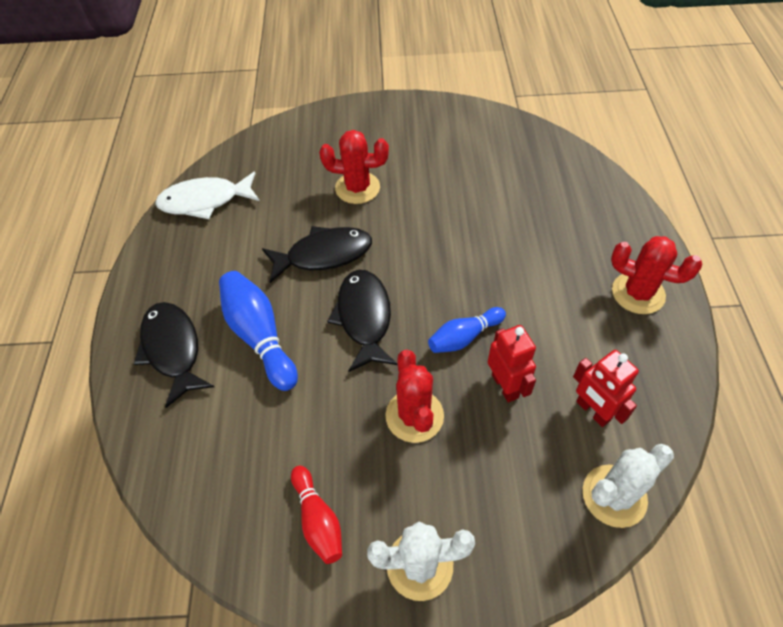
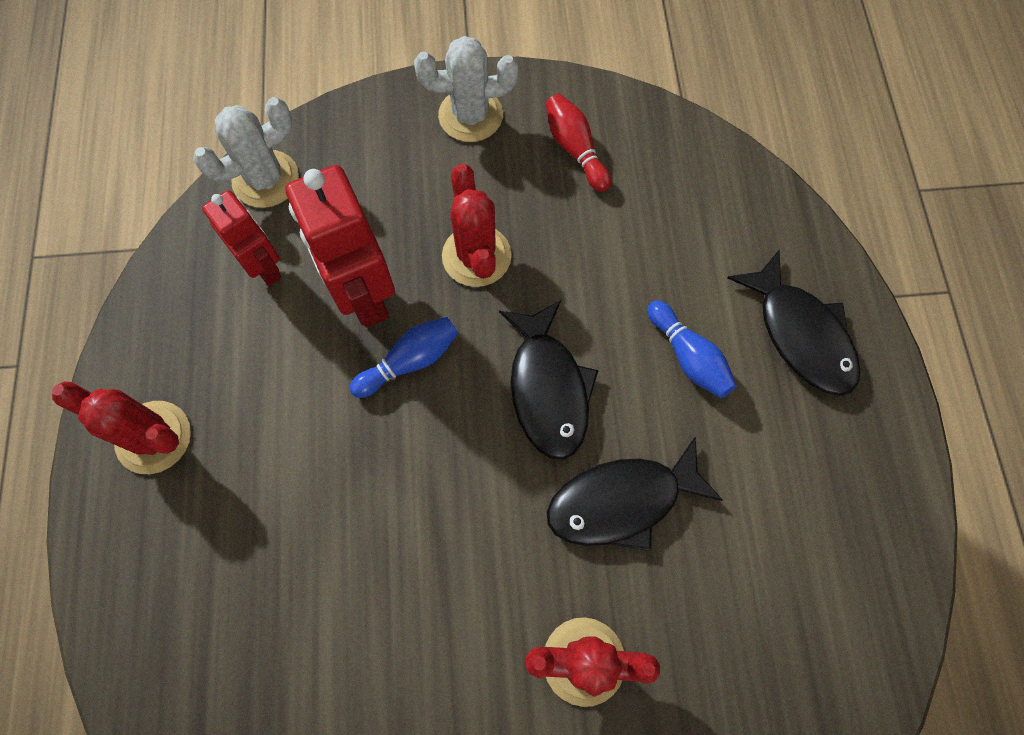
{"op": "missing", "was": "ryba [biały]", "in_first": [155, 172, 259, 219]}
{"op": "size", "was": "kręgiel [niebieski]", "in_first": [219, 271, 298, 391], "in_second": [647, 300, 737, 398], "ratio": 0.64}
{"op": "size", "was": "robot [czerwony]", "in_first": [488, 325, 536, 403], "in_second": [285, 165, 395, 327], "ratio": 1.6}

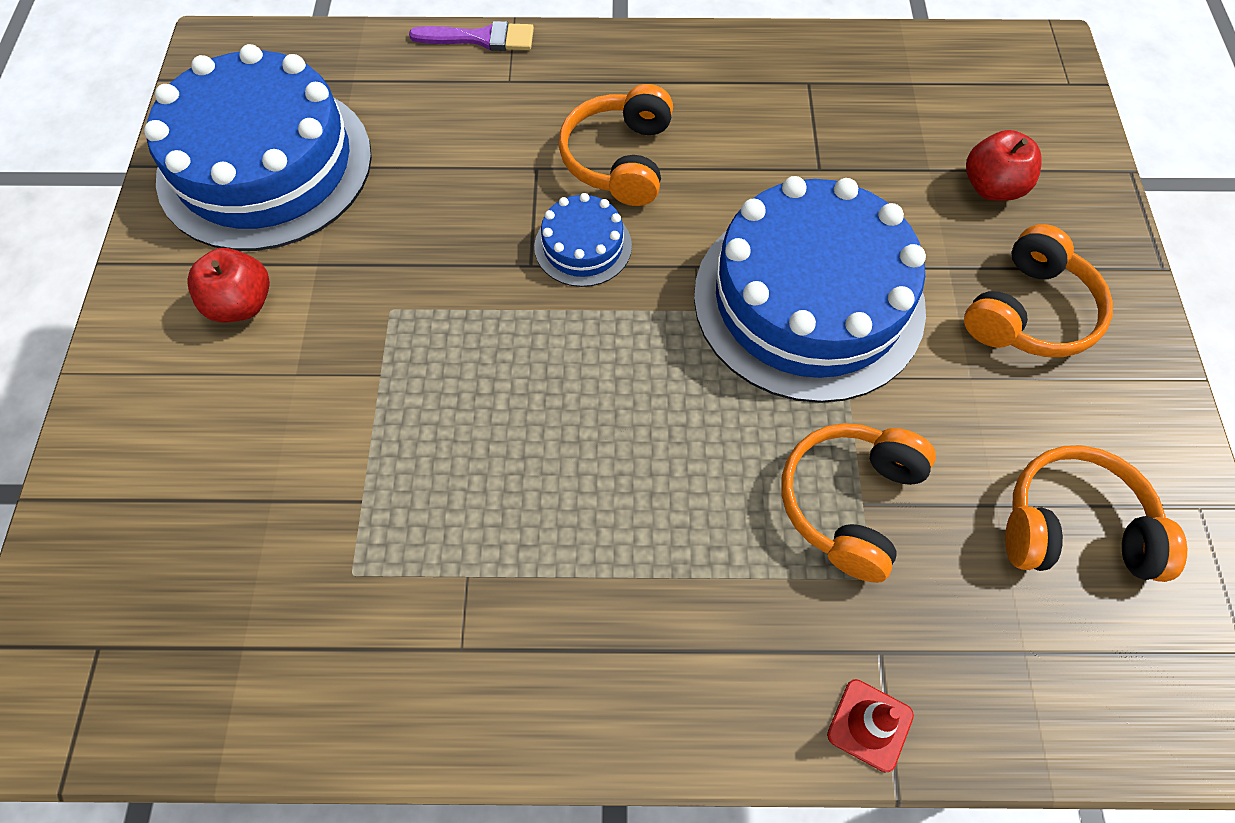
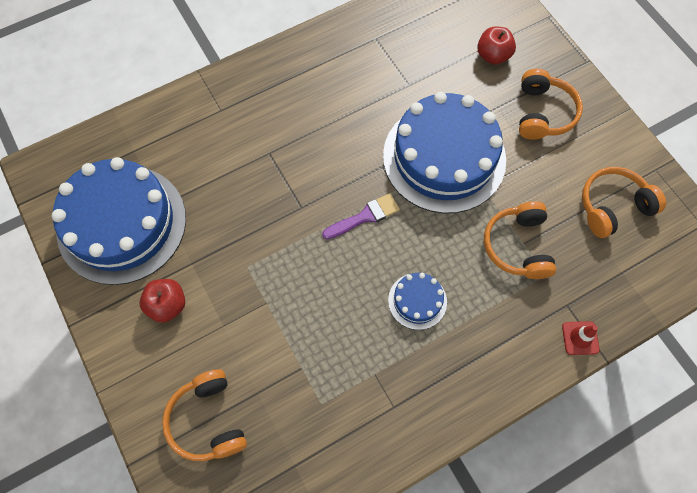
{"op": "relocated", "was": "pędzel [fioletowy]", "in_first": [409, 21, 534, 51], "in_second": [322, 193, 400, 239]}
{"op": "relocated", "was": "słuchawki [pomarańczowy]", "in_first": [559, 84, 673, 206], "in_second": [162, 369, 247, 461]}
{"op": "relocated", "was": "tort [niebieski]", "in_first": [534, 193, 632, 287], "in_second": [388, 273, 447, 330]}

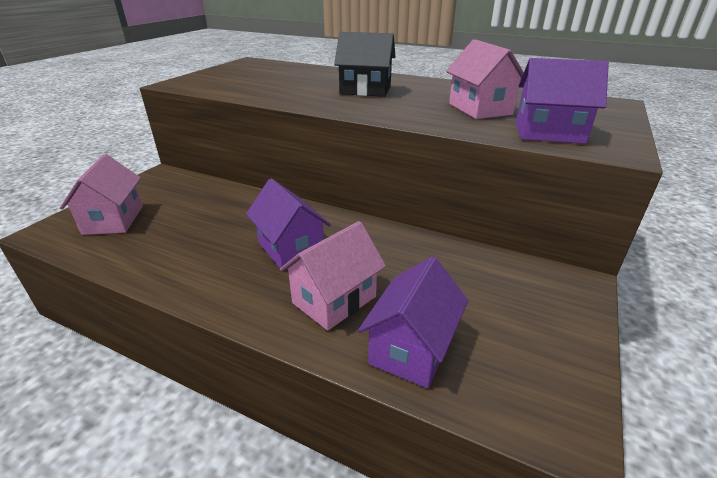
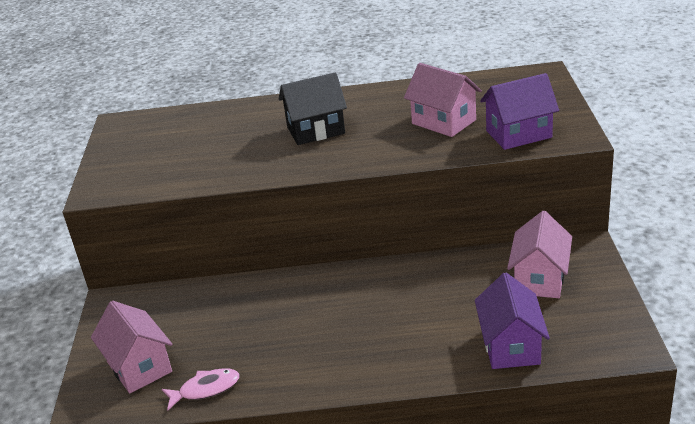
{"op": "missing", "was": "domek [fioletowy]", "in_first": [246, 178, 331, 270]}
{"op": "relocated", "was": "domek [różowy]", "in_first": [280, 221, 386, 330], "in_second": [507, 211, 572, 298]}
{"op": "appeared", "now": "ryba [różowy]", "in_second": [162, 368, 240, 411]}

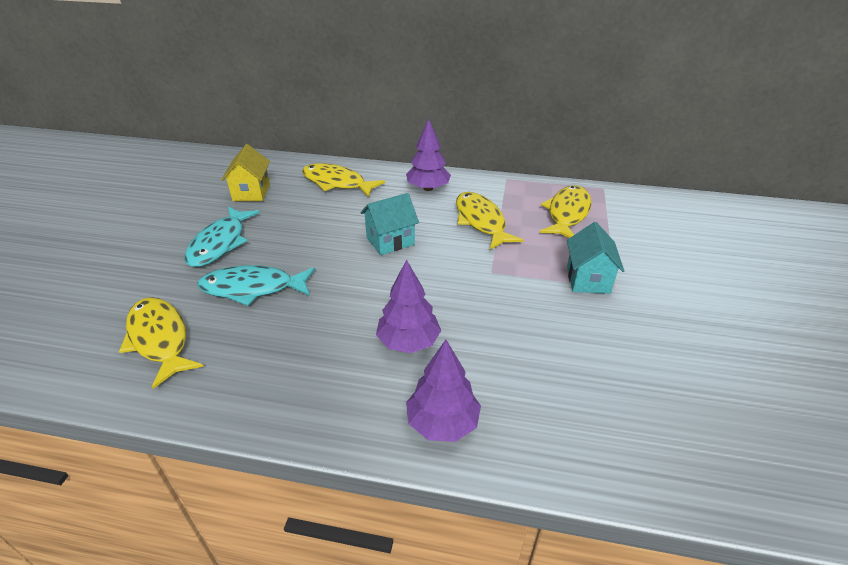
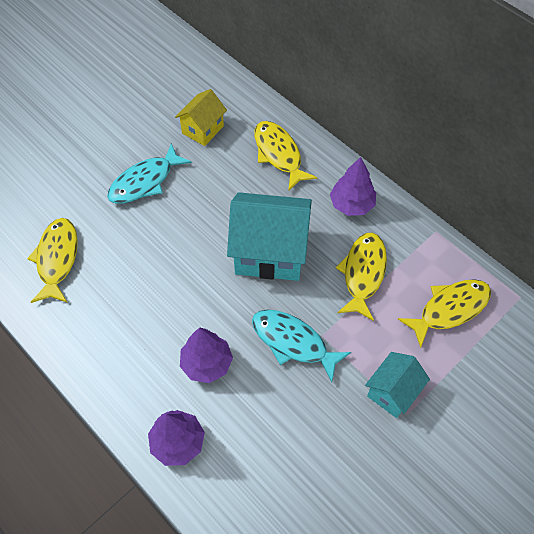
{"op": "size", "was": "domek [turkusowy]", "in_first": [360, 193, 419, 255], "in_second": [227, 192, 312, 281], "ratio": 1.79}
{"op": "relocated", "was": "ryba [turkusowy]", "in_first": [197, 265, 315, 306], "in_second": [252, 310, 351, 383]}

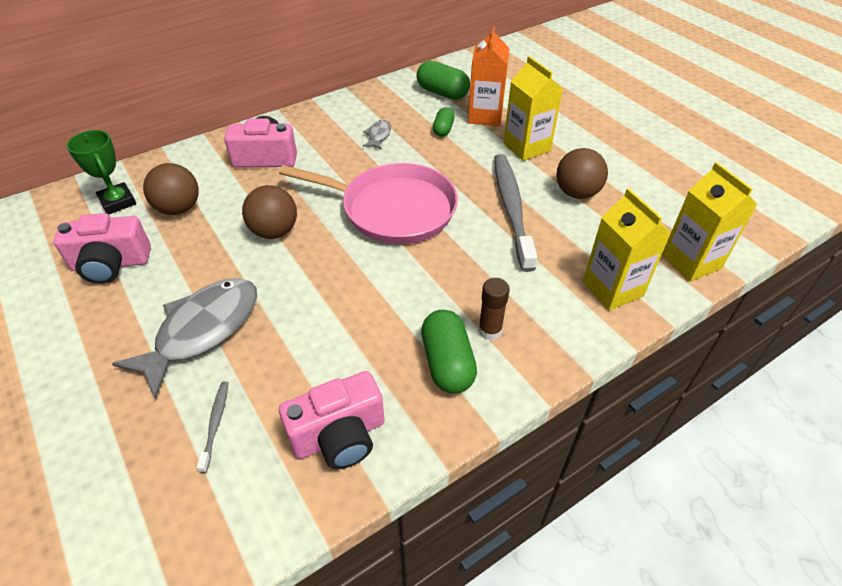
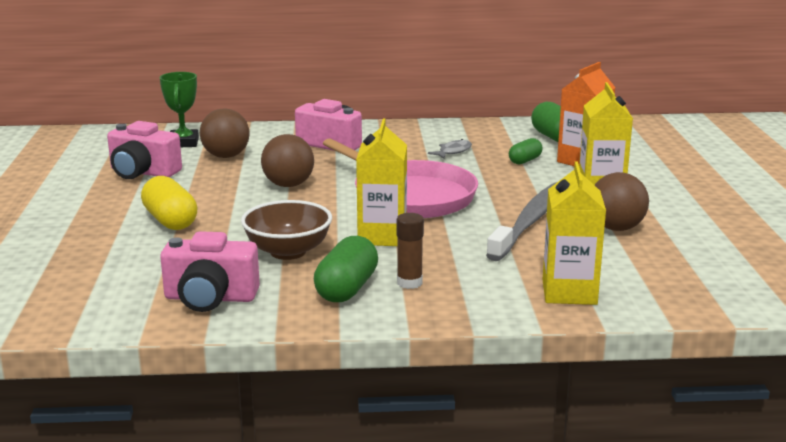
{"op": "relocated", "was": "karton mleka [żółty]", "in_first": [662, 162, 758, 282], "in_second": [356, 118, 407, 246]}
{"op": "exchanged", "was": "ryba [szary]", "now": "kapsułka [żółty]", "in_first": [112, 278, 257, 399], "in_second": [141, 176, 197, 230]}
{"op": "missing", "was": "szczoteczka do zębów [szary]", "in_first": [197, 381, 229, 473]}
{"op": "appeared", "now": "miska [brązowy]", "in_second": [241, 200, 332, 260]}

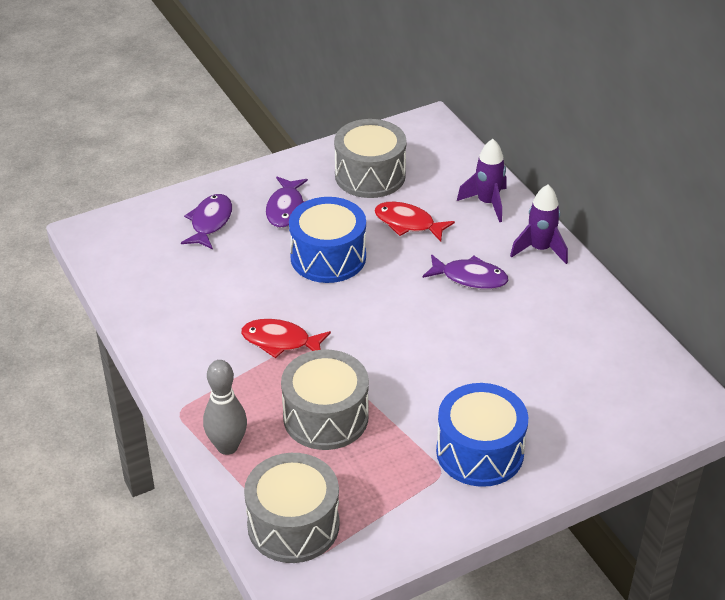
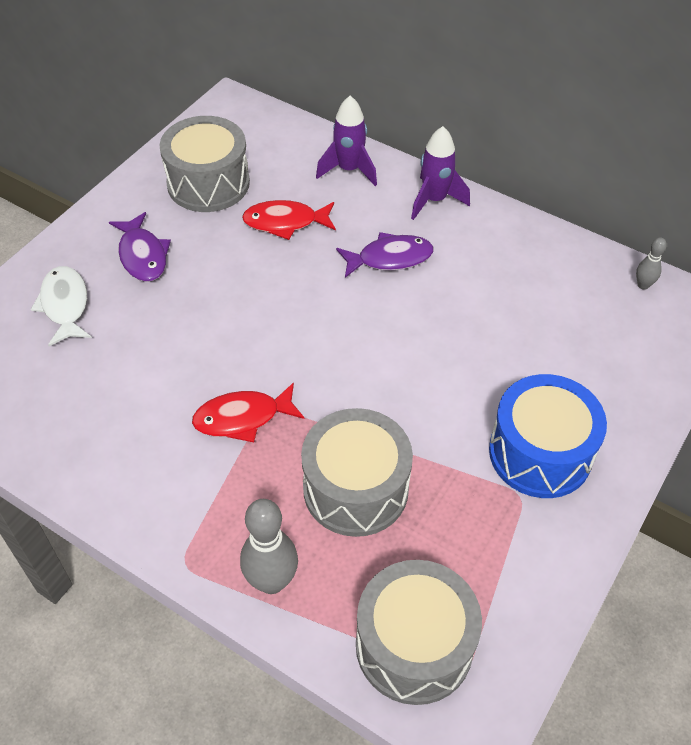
{"op": "colour", "was": "ryba [fioletowy]", "now": "ryba [biały]", "in_first": [181, 194, 232, 249], "in_second": [31, 266, 92, 346]}
{"op": "missing", "was": "bęben [niebieski]", "in_first": [289, 197, 366, 283]}
{"op": "appeared", "now": "kręgiel [szary]", "in_second": [636, 237, 667, 290]}

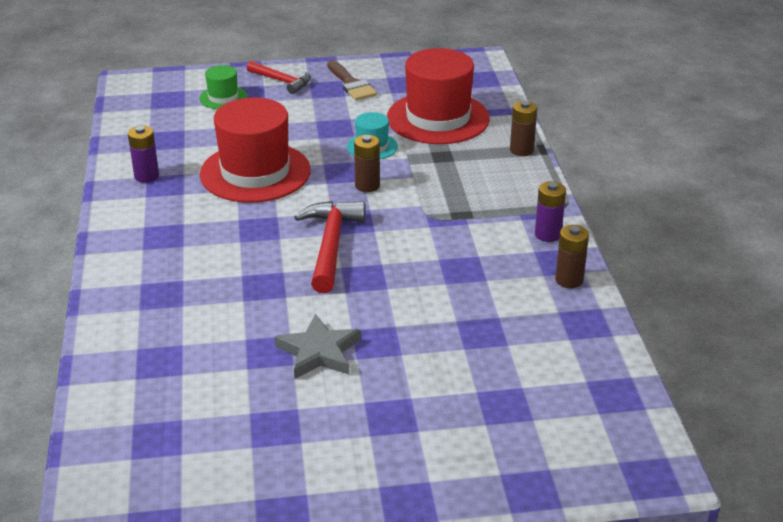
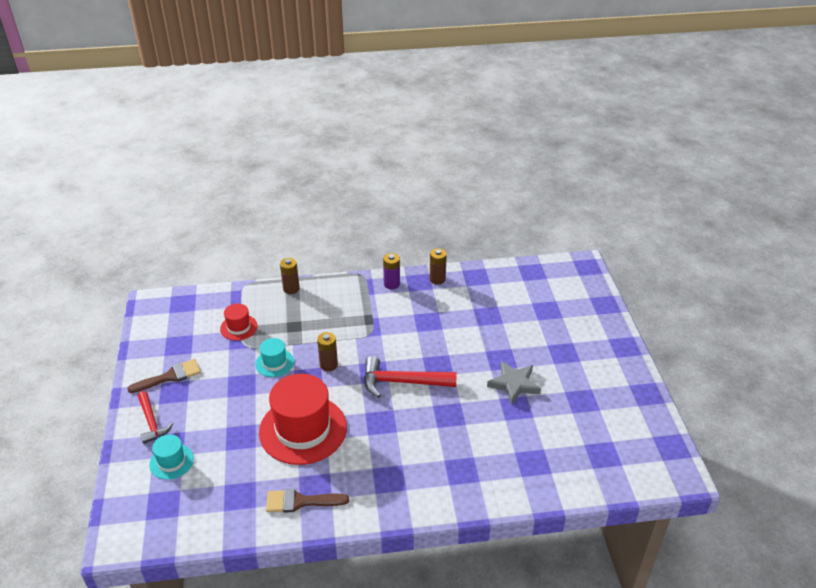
{"op": "size", "was": "kapelusz [czerwony]", "in_first": [387, 48, 490, 144], "in_second": [220, 303, 258, 341], "ratio": 0.48}
{"op": "spun", "was": "młotek [czerwony]", "in_first": [247, 61, 311, 94], "in_second": [138, 391, 173, 444], "clockwise": 120}
{"op": "colour", "was": "kapelusz [zielony]", "now": "kapelusz [turkusowy]", "in_first": [199, 65, 247, 109], "in_second": [149, 435, 194, 480]}
{"op": "exchanged", "was": "bateria [fioletowy]", "now": "pędzel [brązowy]", "in_first": [128, 126, 159, 183], "in_second": [266, 489, 349, 513]}

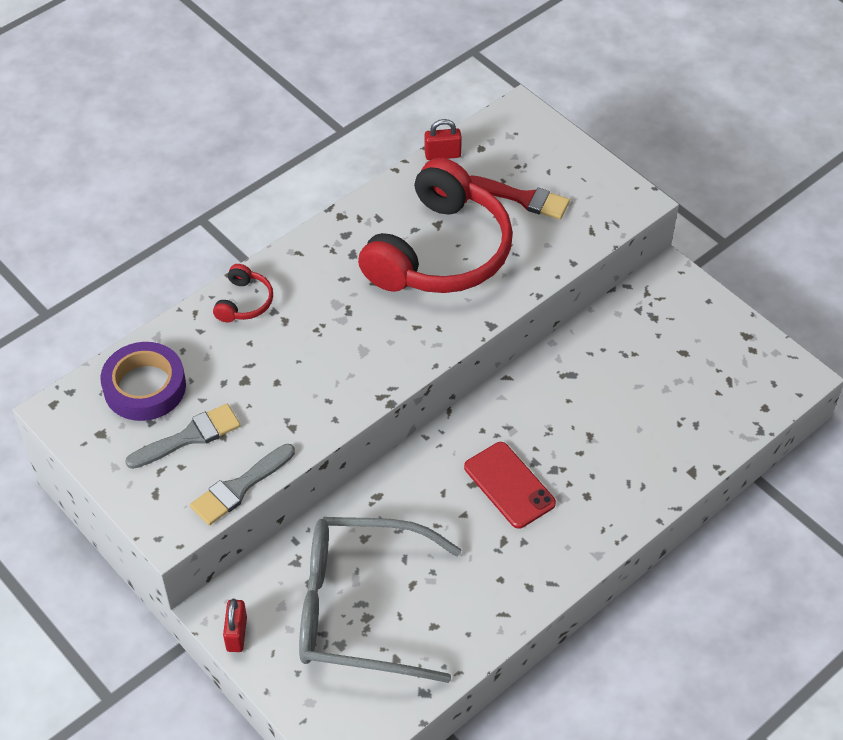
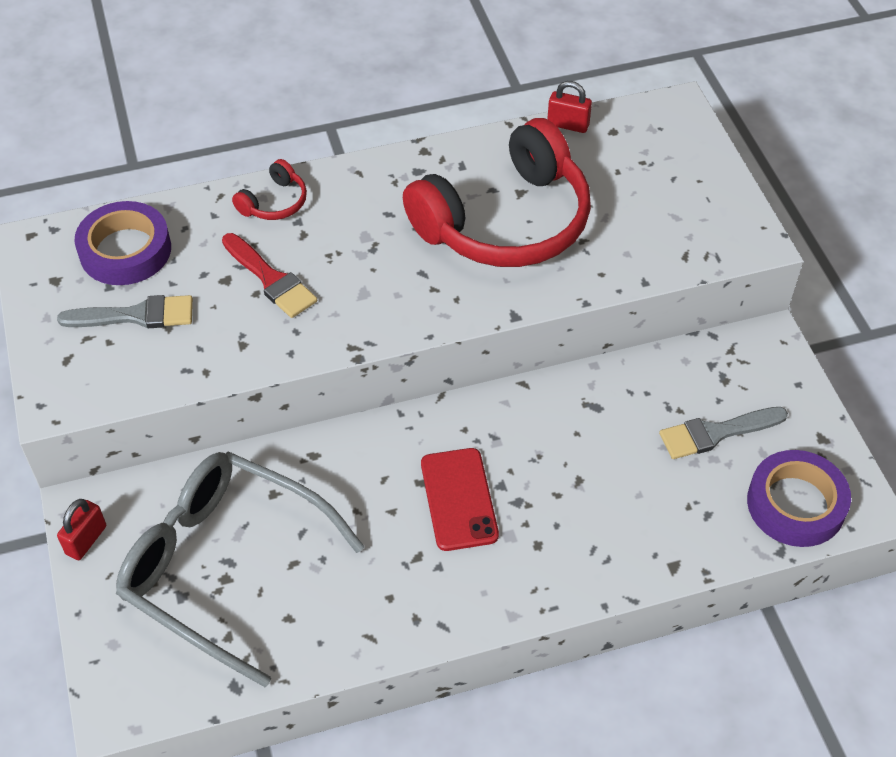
{"op": "relocated", "was": "pędzel [czerwony]", "in_first": [470, 175, 570, 220], "in_second": [222, 233, 317, 318]}
{"op": "relocated", "was": "pędzel [szary]", "in_first": [190, 444, 295, 526], "in_second": [659, 407, 788, 459]}
{"op": "appeared", "now": "taśma klejąca [fioletowy]", "in_second": [747, 450, 851, 547]}

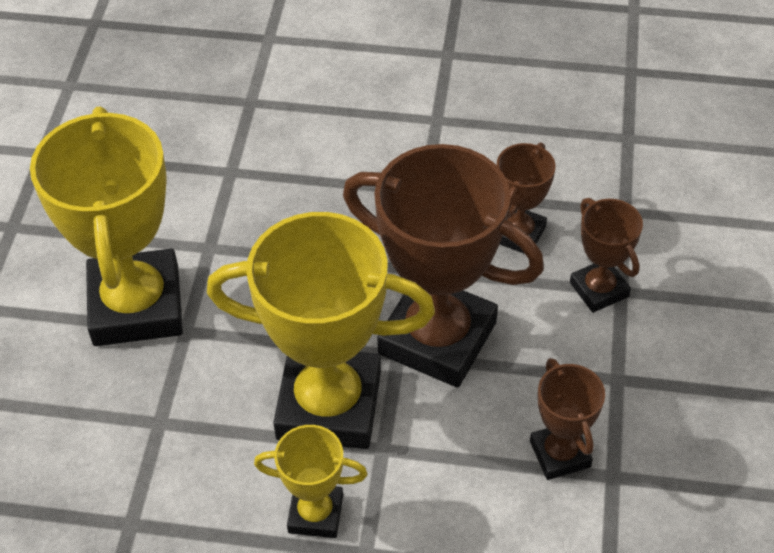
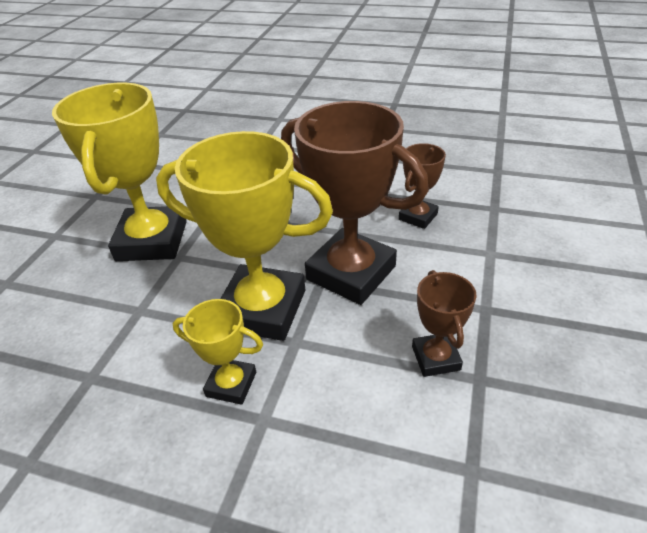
{"op": "missing", "was": "puchar [brązowy]", "in_first": [570, 198, 643, 313]}

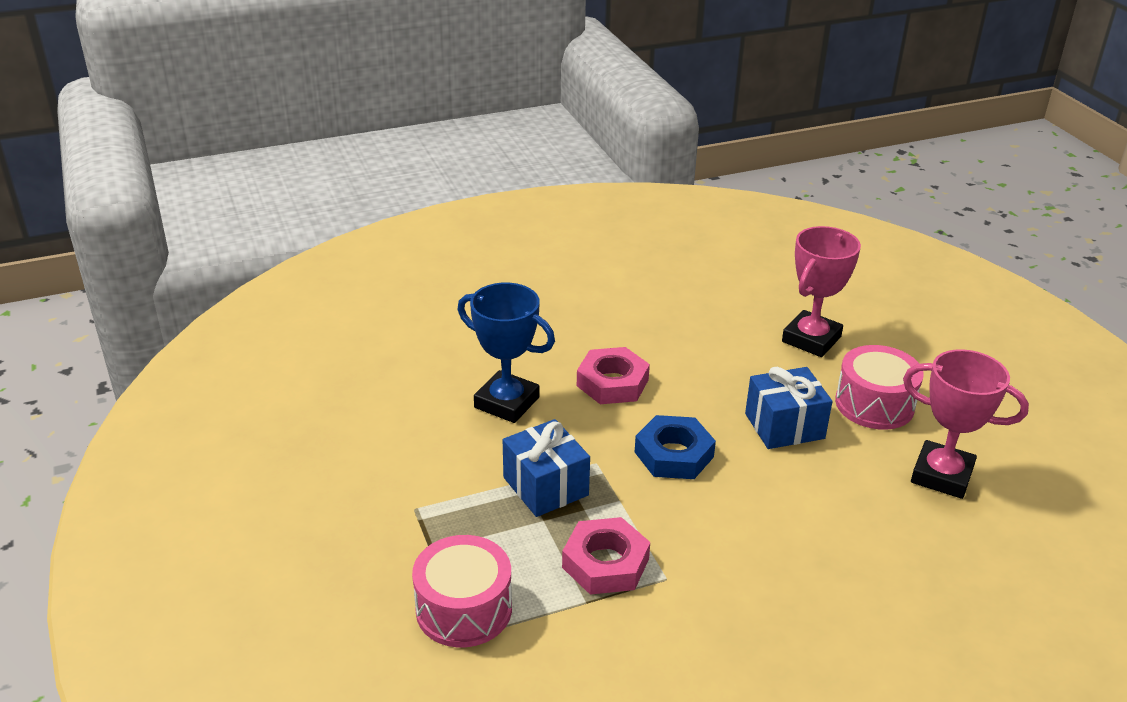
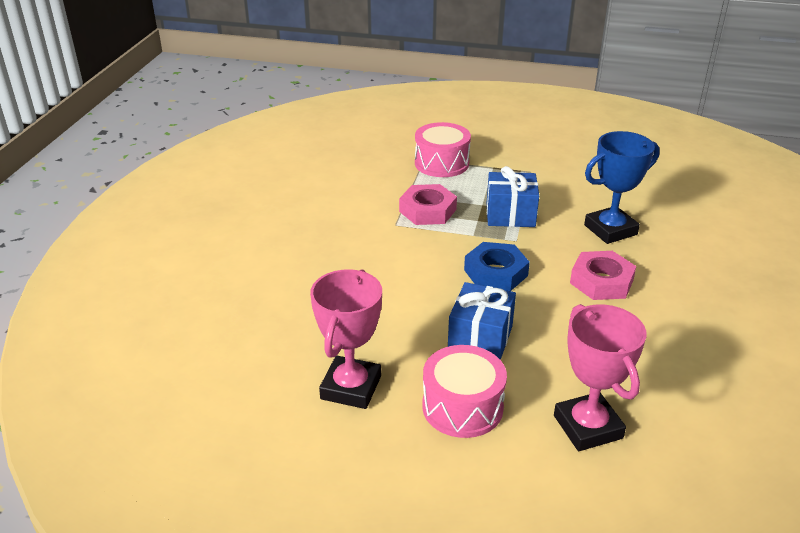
{"op": "spun", "was": "puchar [różowy]", "in_first": [903, 349, 1029, 499], "in_second": [310, 269, 382, 409], "clockwise": -45}

